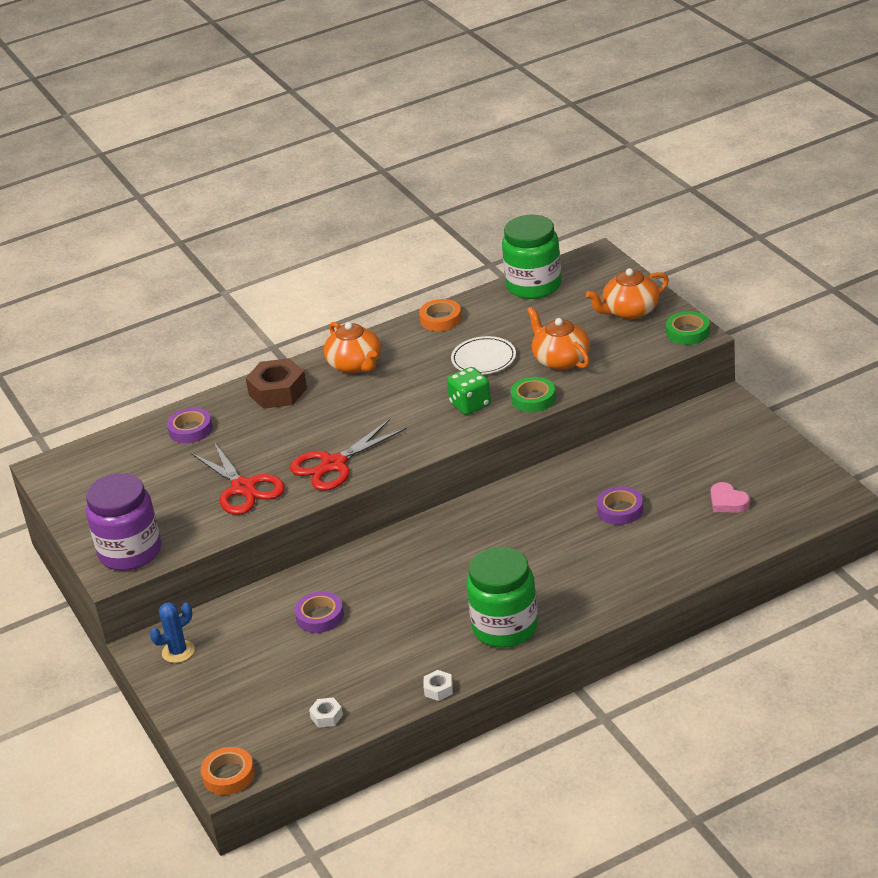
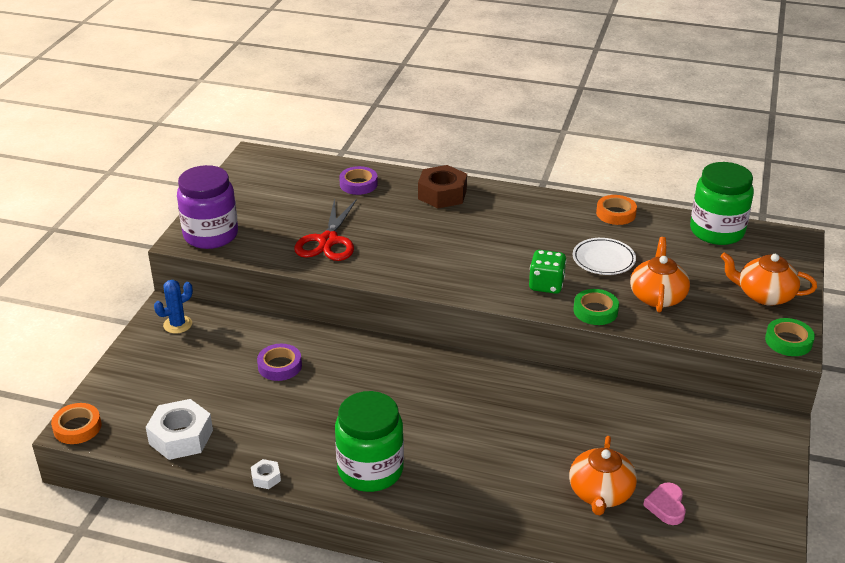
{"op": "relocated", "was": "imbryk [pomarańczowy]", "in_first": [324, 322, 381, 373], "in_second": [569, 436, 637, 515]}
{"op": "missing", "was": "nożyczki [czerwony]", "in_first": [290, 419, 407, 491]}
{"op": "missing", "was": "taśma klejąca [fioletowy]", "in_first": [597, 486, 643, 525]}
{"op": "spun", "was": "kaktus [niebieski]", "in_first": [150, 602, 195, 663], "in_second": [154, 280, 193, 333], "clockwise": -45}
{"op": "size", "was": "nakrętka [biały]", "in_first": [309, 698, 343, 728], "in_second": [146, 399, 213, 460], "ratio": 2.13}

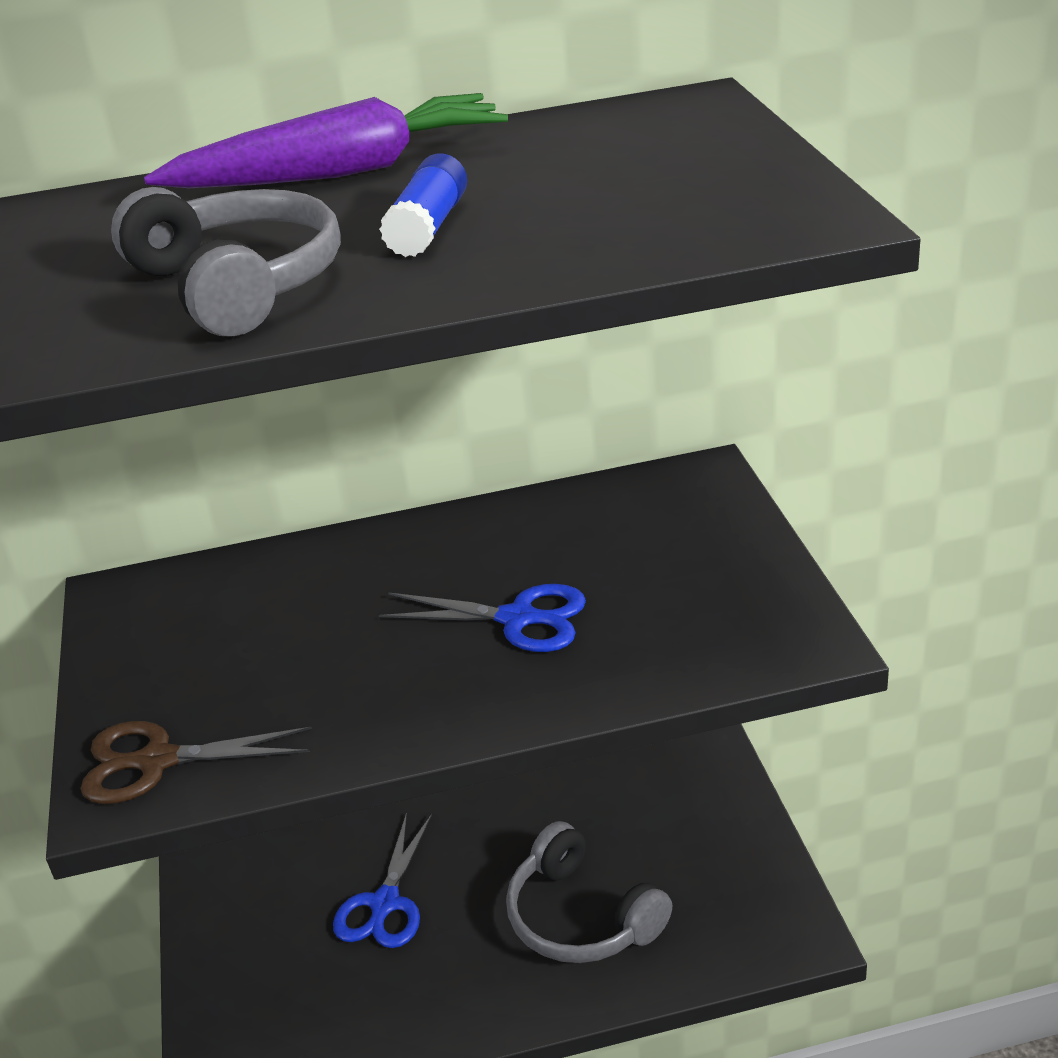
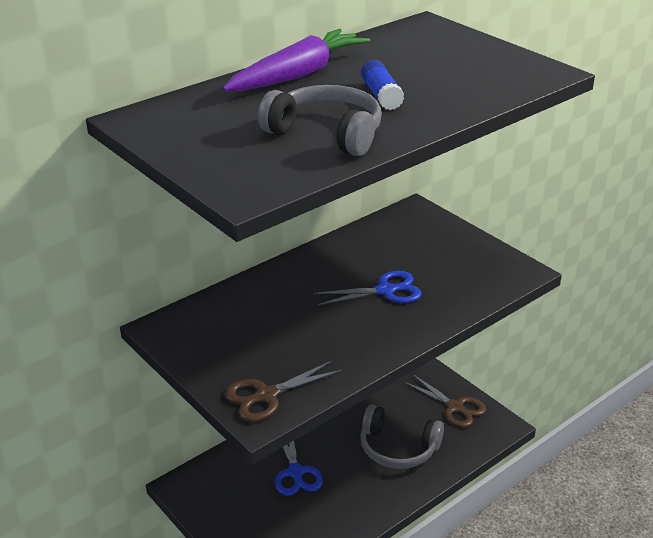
{"op": "appeared", "now": "nożyczki [brązowy]", "in_second": [404, 374, 486, 427]}

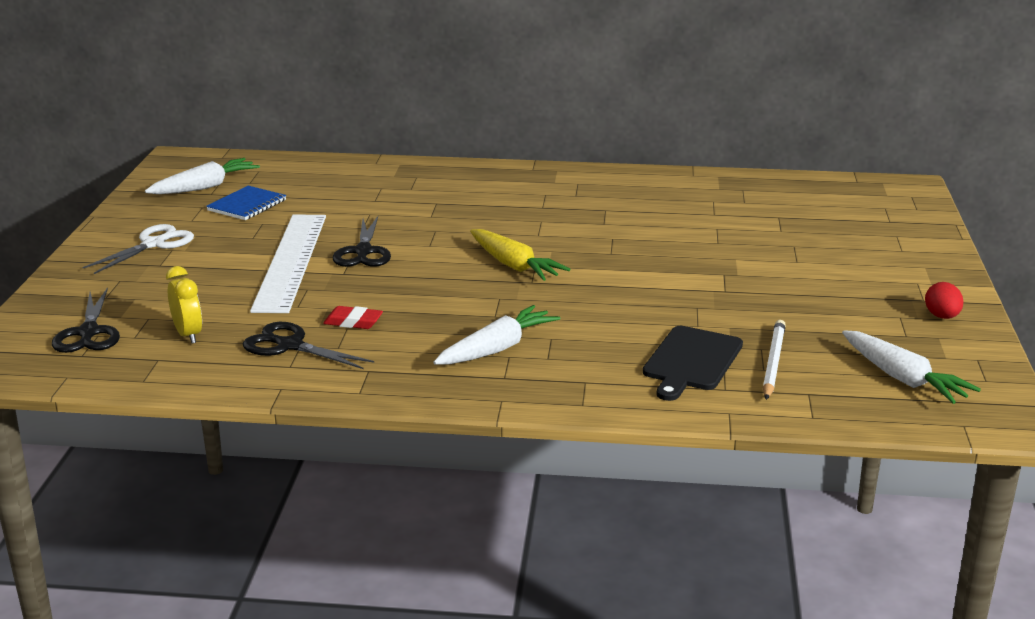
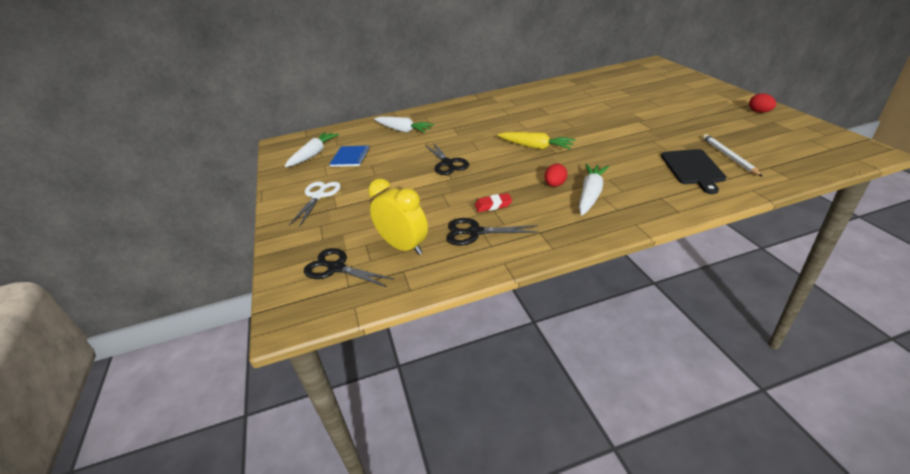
{"op": "missing", "was": "linijka [biały]", "in_first": [250, 214, 326, 313]}
{"op": "size", "was": "budzik [żółty]", "in_first": [166, 266, 202, 344], "in_second": [368, 178, 428, 255], "ratio": 1.56}
{"op": "spun", "was": "nożyczki [czarny]", "in_first": [52, 287, 120, 353], "in_second": [304, 248, 395, 287], "clockwise": 150}
{"op": "relocated", "was": "marchewka [biały]", "in_first": [842, 330, 981, 404], "in_second": [374, 116, 434, 133]}
{"op": "appeared", "now": "jajko [czerwony]", "in_second": [545, 164, 567, 187]}

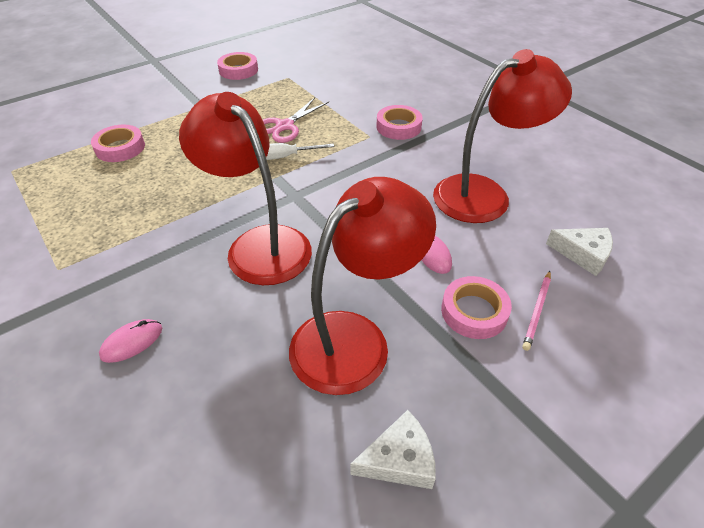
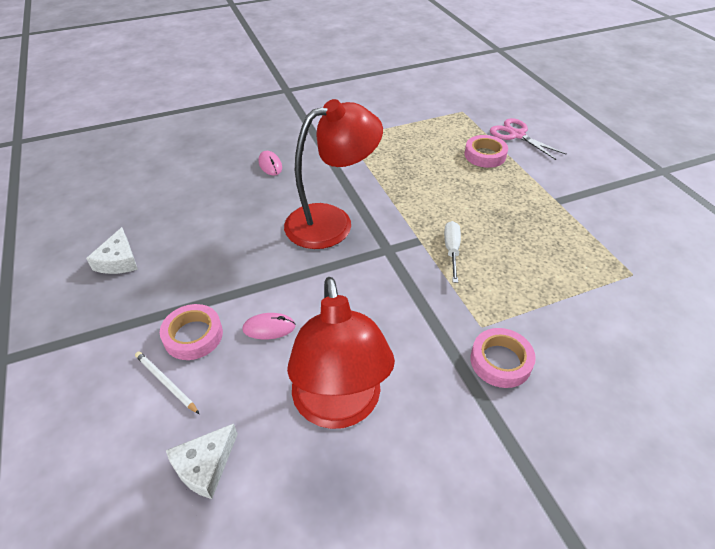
{"op": "missing", "was": "taśma klejąca [różowy]", "in_first": [217, 52, 258, 80]}
{"op": "relocated", "was": "nożyczki [różowy]", "in_first": [263, 98, 329, 143], "in_second": [490, 118, 567, 160]}
{"op": "missing", "was": "lampka [czerwony]", "in_first": [289, 177, 436, 395]}
{"op": "colour", "was": "ołówek [różowy]", "now": "ołówek [biały]", "in_first": [522, 271, 551, 351], "in_second": [135, 352, 199, 414]}

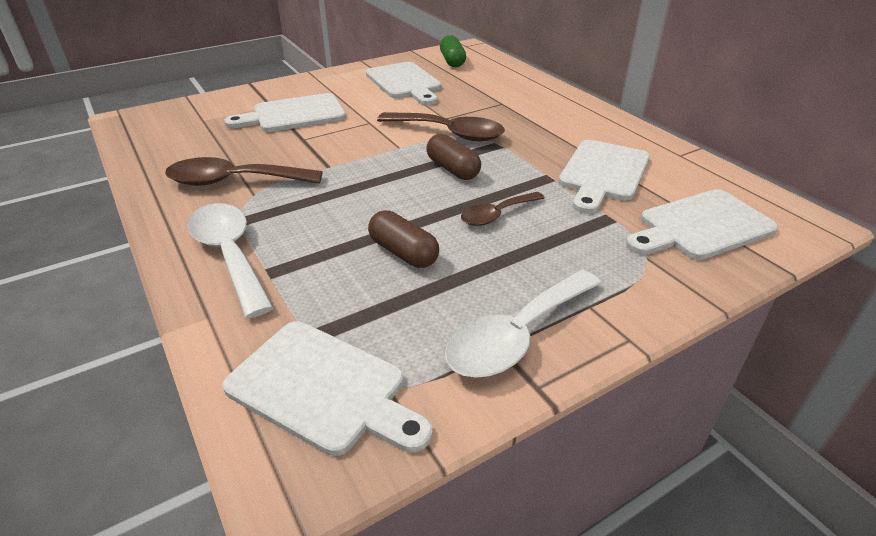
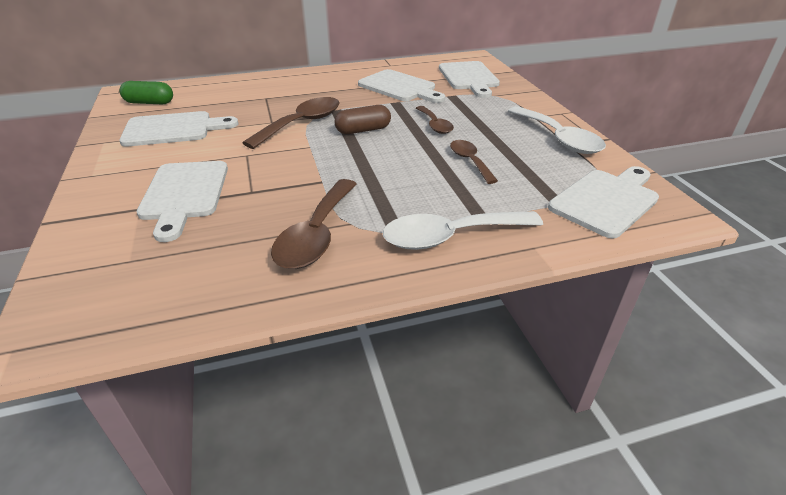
{"op": "exchanged", "was": "kapsułka [brązowy]", "now": "łyżka [brązowy]", "in_first": [368, 210, 439, 268], "in_second": [450, 140, 498, 184]}

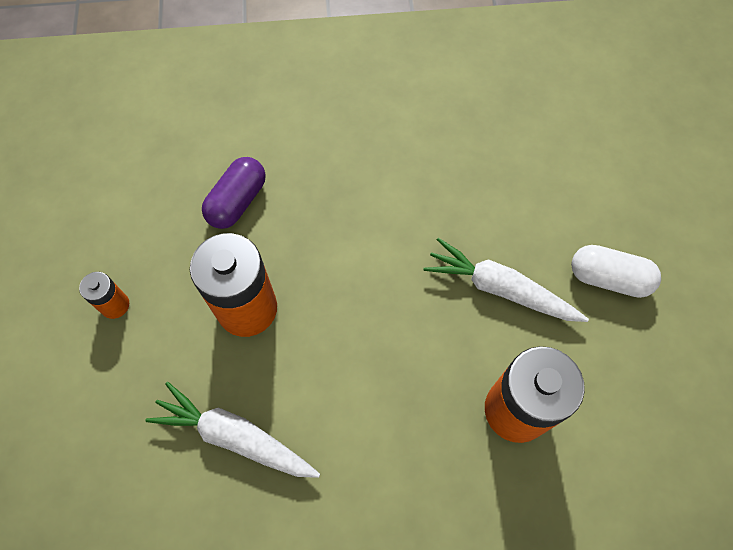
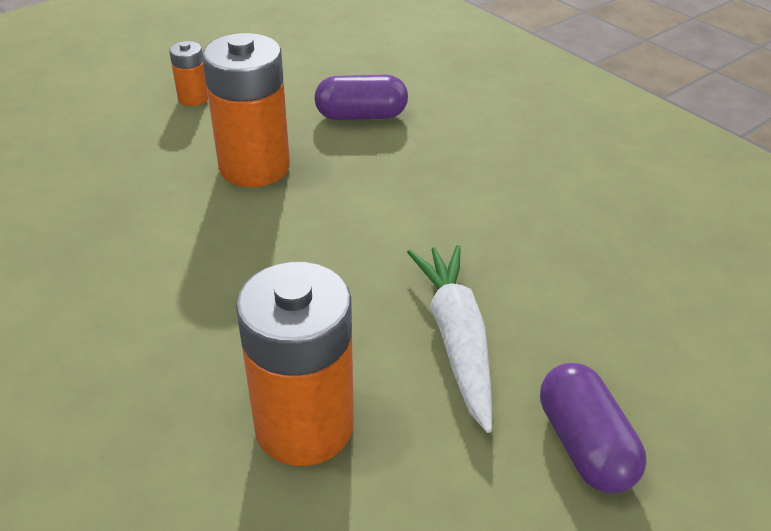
{"op": "colour", "was": "kapsułka [biały]", "now": "kapsułka [fioletowy]", "in_first": [571, 245, 661, 298], "in_second": [540, 363, 646, 494]}
{"op": "missing", "was": "marchewka [biały]", "in_first": [145, 382, 320, 478]}

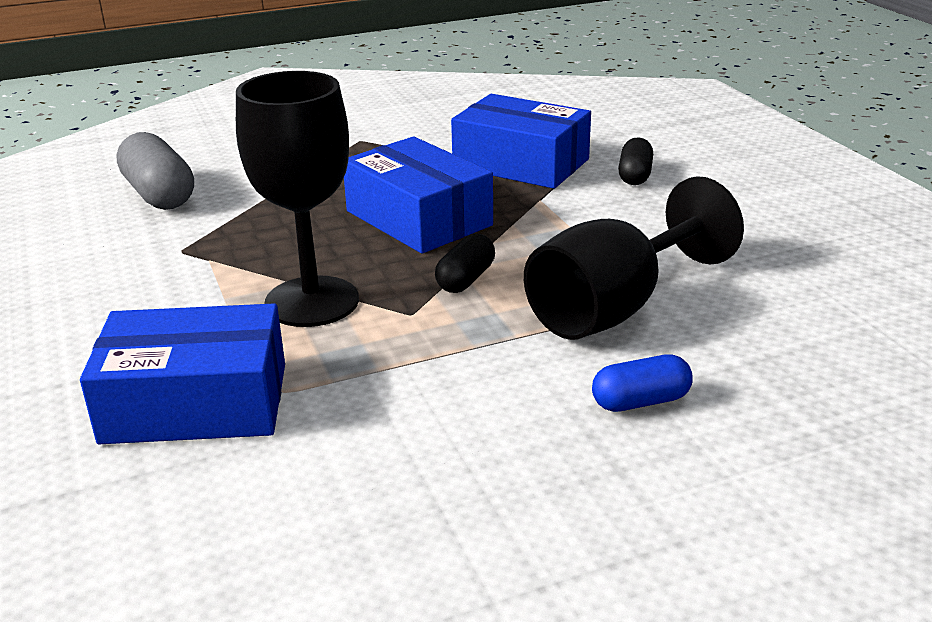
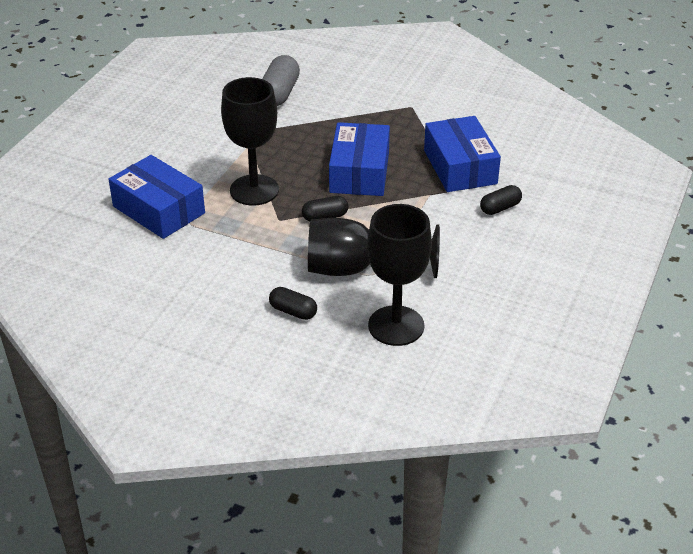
{"op": "colour", "was": "kapsułka [niebieski]", "now": "kapsułka [czarny]", "in_first": [592, 354, 693, 412], "in_second": [269, 287, 317, 320]}
{"op": "appeared", "now": "kielich [czarny]", "in_second": [367, 204, 432, 346]}

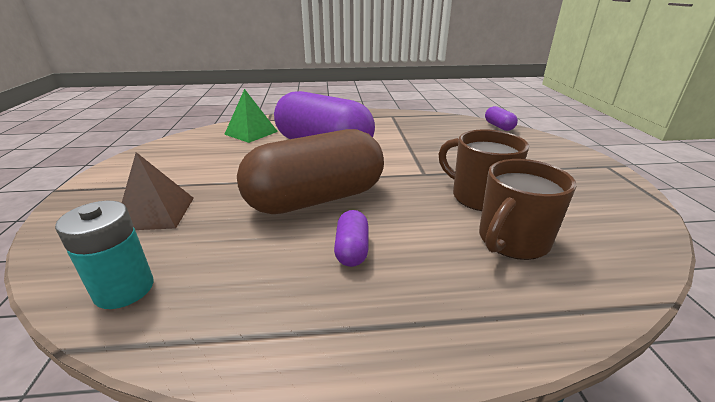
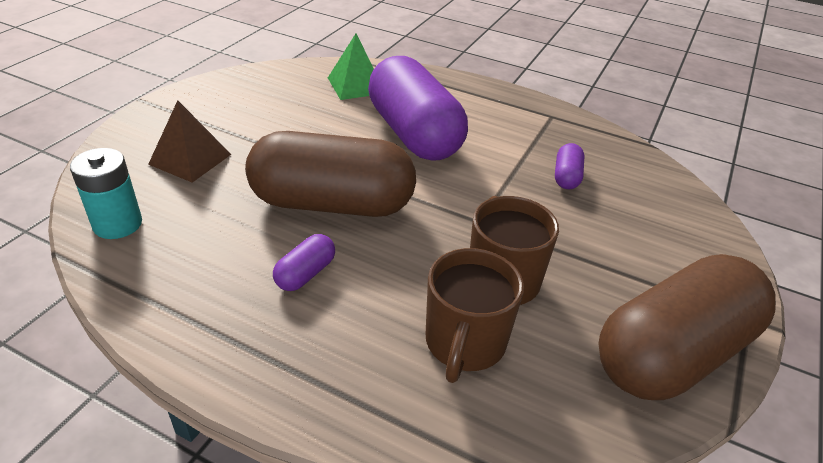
{"op": "relocated", "was": "kapsułka [fioletowy]", "in_first": [485, 106, 518, 131], "in_second": [555, 143, 585, 189]}
{"op": "spun", "was": "kubek [brązowy]", "in_first": [479, 159, 576, 260], "in_second": [426, 248, 524, 383], "clockwise": -60}
{"op": "appeared", "now": "kapsułka [brązowy]", "in_second": [598, 254, 776, 400]}

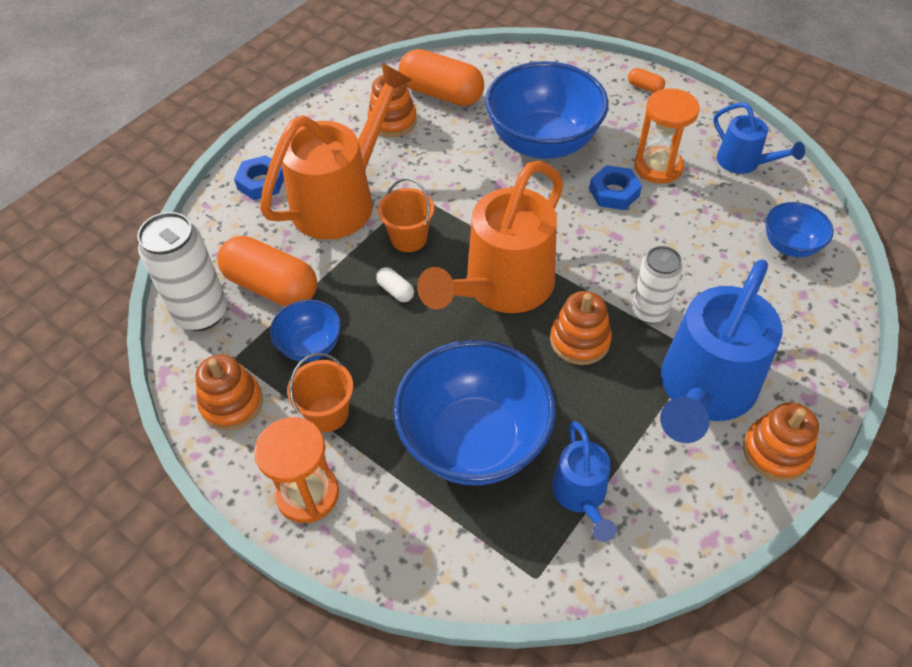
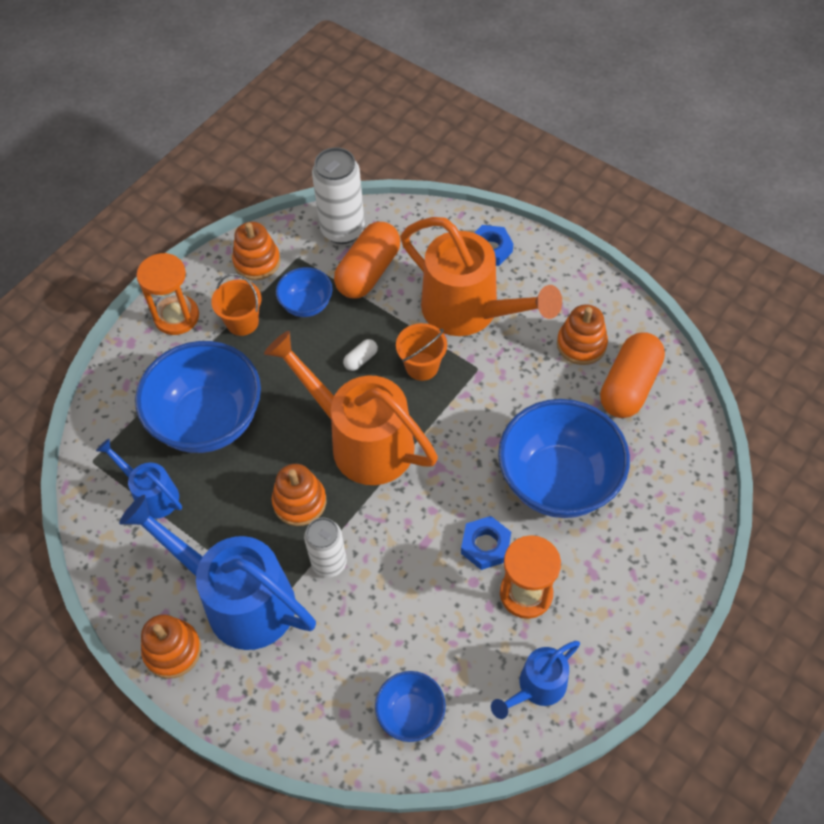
{"op": "missing", "was": "kapsułka [pomarańczowy]", "in_first": [628, 68, 665, 93]}
{"op": "spun", "was": "konewka [niebieski]", "in_first": [552, 421, 617, 542], "in_second": [96, 439, 182, 519], "clockwise": 45}

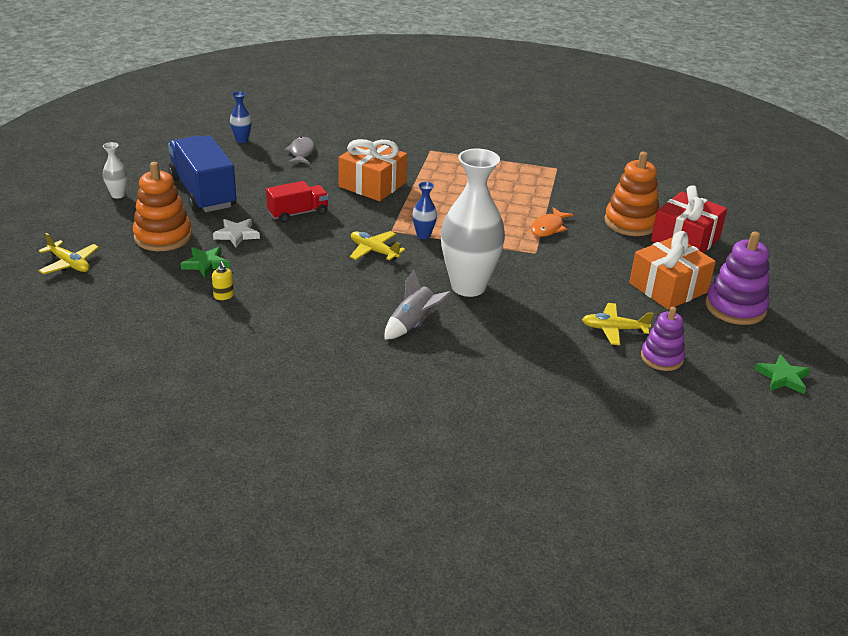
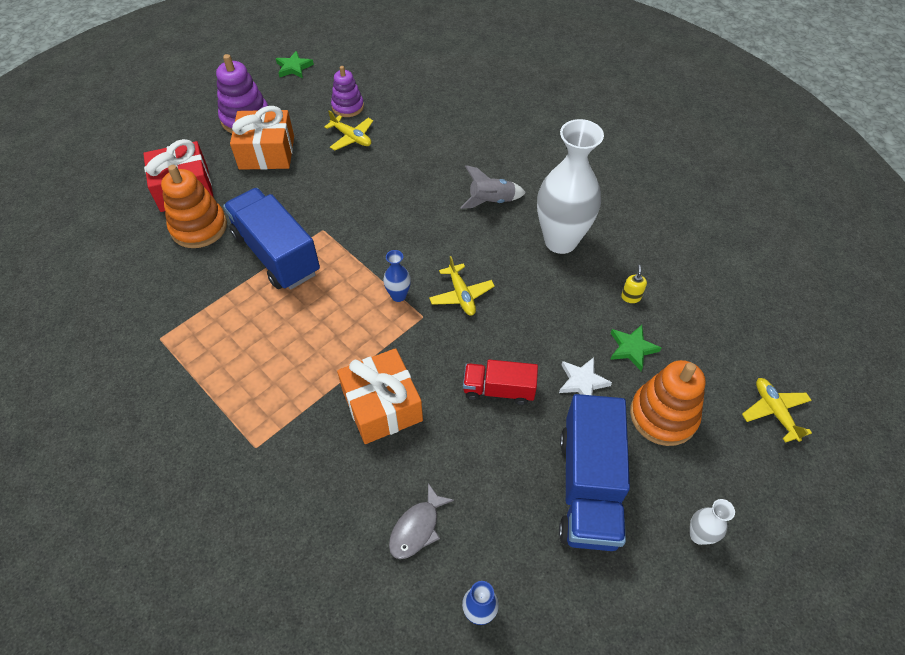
{"op": "relocated", "was": "wazon [biały]", "in_first": [441, 149, 505, 297], "in_second": [537, 119, 604, 254]}
{"op": "exchanged", "was": "ryba [pomarańczowy]", "now": "ciężarówka [niebieski]", "in_first": [531, 207, 574, 237], "in_second": [223, 188, 320, 290]}

